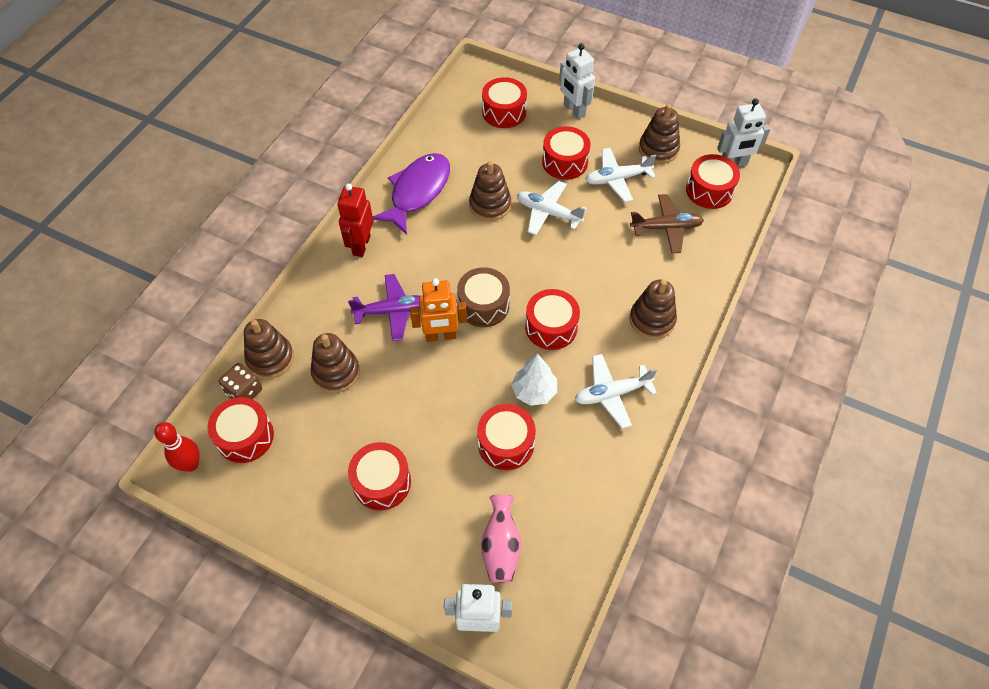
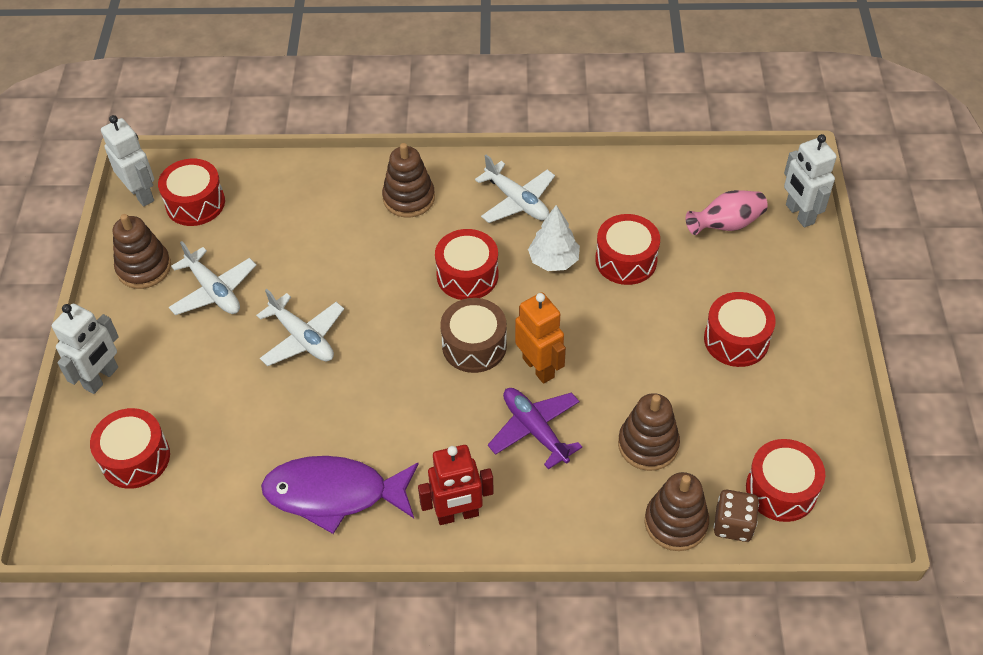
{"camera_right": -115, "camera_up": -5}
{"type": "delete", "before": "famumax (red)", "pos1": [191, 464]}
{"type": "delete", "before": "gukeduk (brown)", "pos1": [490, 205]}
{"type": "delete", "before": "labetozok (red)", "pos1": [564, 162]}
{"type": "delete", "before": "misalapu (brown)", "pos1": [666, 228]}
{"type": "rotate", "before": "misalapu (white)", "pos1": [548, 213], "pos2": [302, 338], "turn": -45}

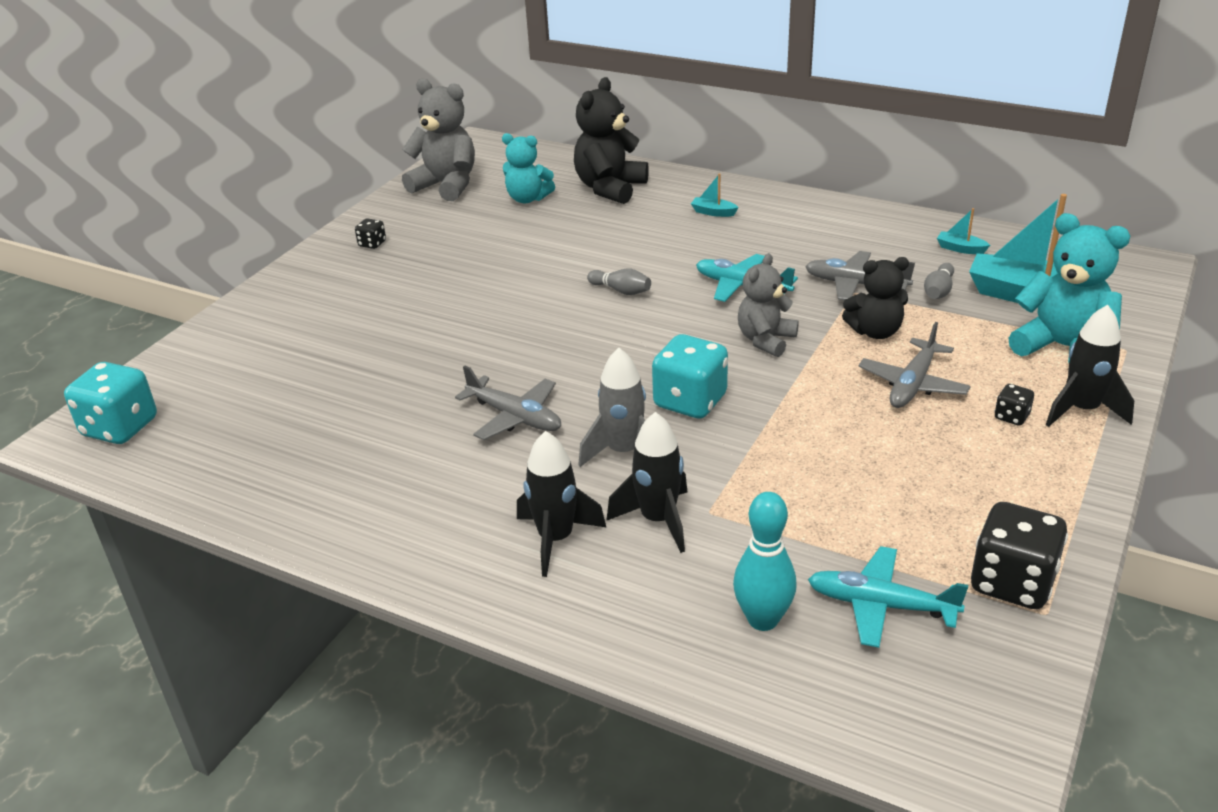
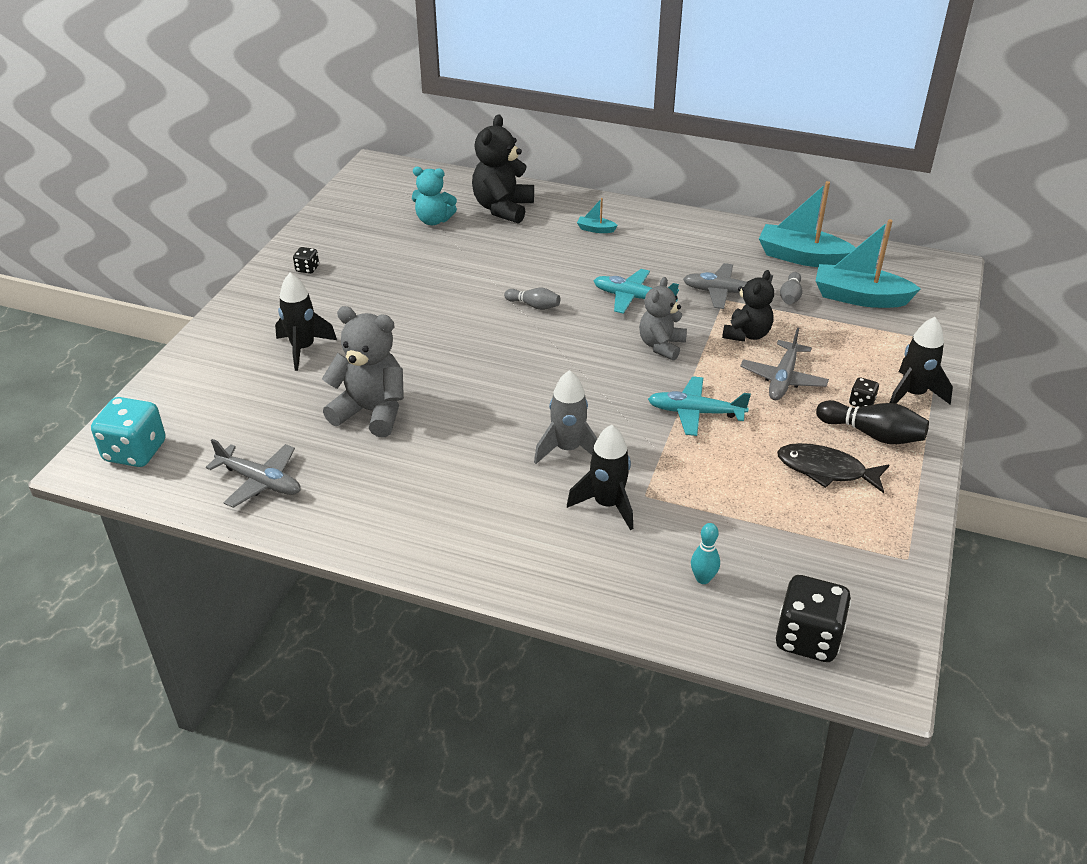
{"camera_right": -10, "camera_up": 5}
{"type": "delete", "before": "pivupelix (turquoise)", "pos1": [690, 401]}
{"type": "delete", "before": "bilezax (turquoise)", "pos1": [1062, 348]}
{"type": "insert", "after": "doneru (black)", "pos2": [826, 470]}
{"type": "insert", "after": "famumax (black)", "pos2": [872, 434]}
{"type": "move", "before": "bilezax (grey)", "pos1": [446, 185], "pos2": [371, 412]}
{"type": "move", "before": "misalapu (grey)", "pos1": [514, 417], "pos2": [260, 481]}
{"type": "move", "before": "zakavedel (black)", "pos1": [556, 539], "pos2": [303, 349]}
{"type": "move", "before": "misalapu (turquoise)", "pos1": [881, 605], "pos2": [695, 412]}
{"type": "move", "before": "pivupelix (black)", "pos1": [1012, 583], "pos2": [808, 638]}
{"type": "rotate", "before": "bilezax (black)", "pos1": [875, 332], "pos2": [747, 334], "turn": -45}
{"type": "resize", "before": "famumax (turquoise)", "pos1": [763, 619], "pos2": [703, 578], "scale": 0.62}
{"type": "resize", "before": "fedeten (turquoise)", "pos1": [960, 249], "pos2": [802, 257], "scale": 2.3}

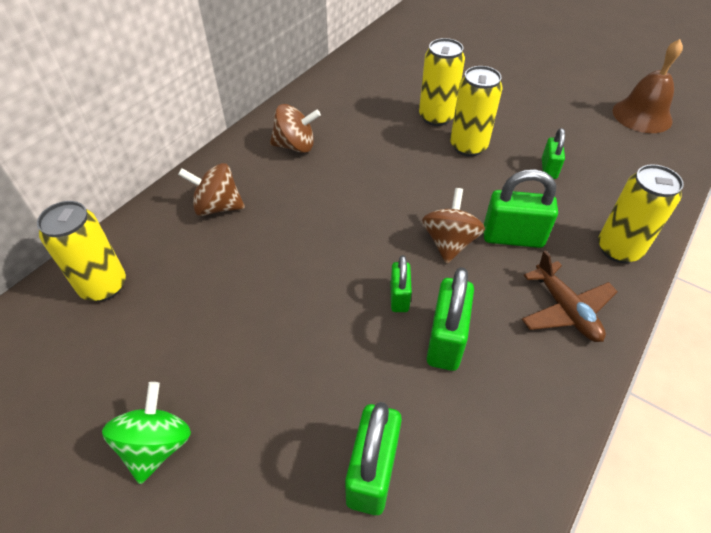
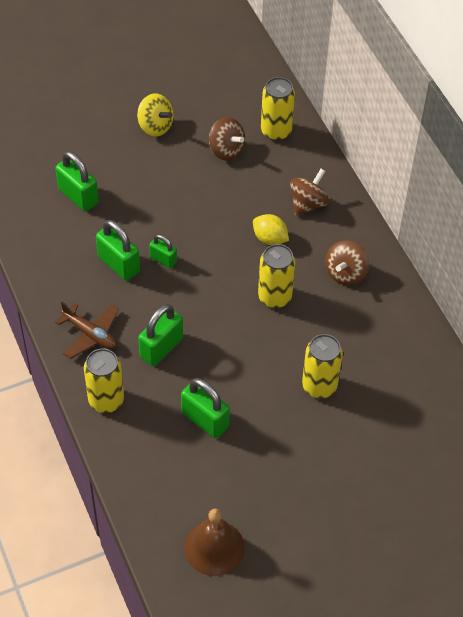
{"camera_right": 120, "camera_up": 5}
{"type": "insert", "after": "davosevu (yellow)", "pos2": [270, 238]}
{"type": "move", "before": "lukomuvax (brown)", "pos1": [449, 242], "pos2": [226, 150]}
{"type": "move", "before": "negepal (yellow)", "pos1": [468, 146], "pos2": [274, 297]}
{"type": "recolor", "before": "lukomuvax (green)", "after": "lukomuvax (yellow)", "pos1": [157, 445], "pos2": [155, 126]}
{"type": "rotate", "before": "misalapu (brown)", "pos1": [565, 310], "pos2": [90, 334], "turn": -150}
{"type": "resize", "before": "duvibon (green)", "pos1": [549, 169], "pos2": [205, 420], "scale": 1.67}

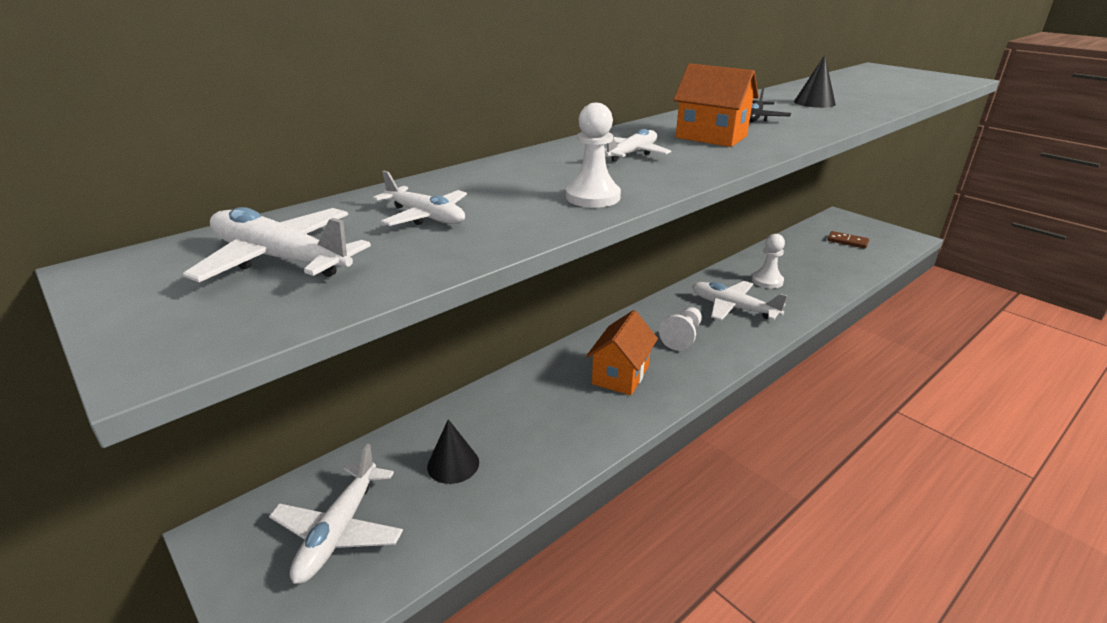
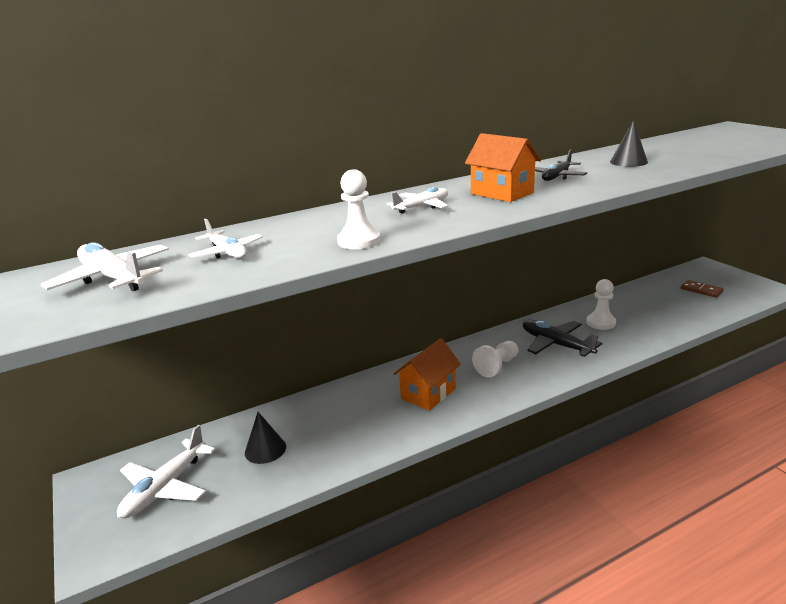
{"camera_right": 15, "camera_up": -5}
{"type": "recolor", "before": "misalapu (white)", "after": "misalapu (black)", "pos1": [733, 308], "pos2": [556, 344]}

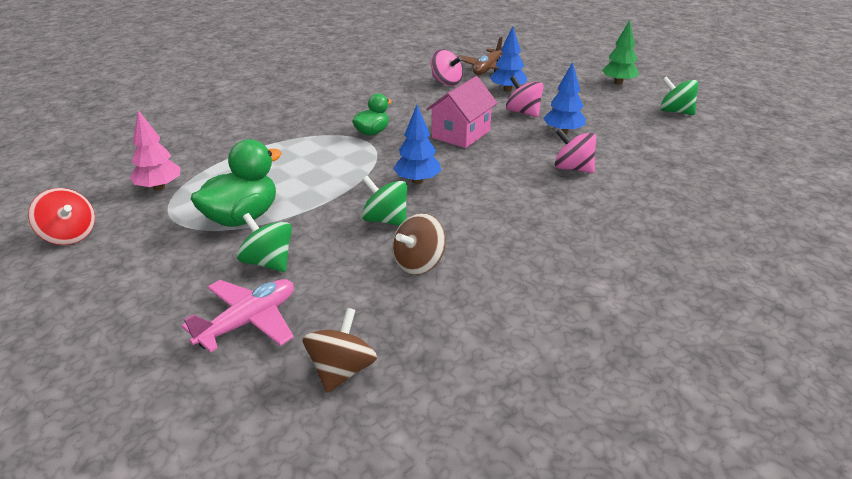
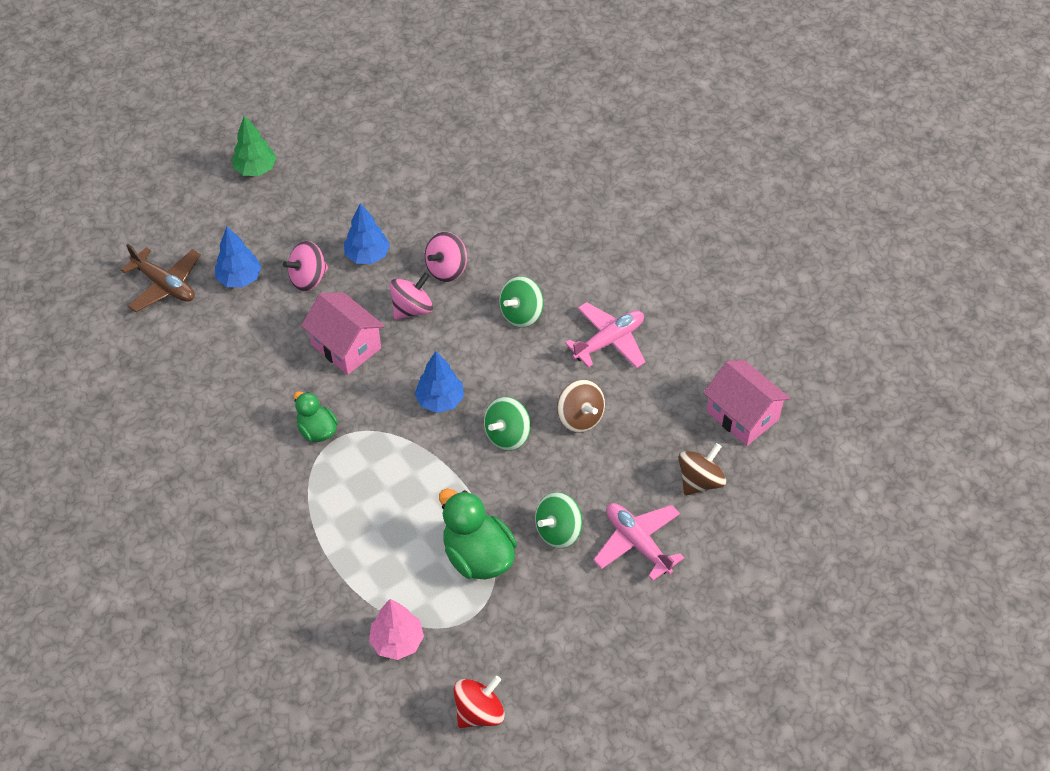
{"camera_right": -80, "camera_up": 20}
{"type": "insert", "after": "misalapu (pink)", "pos2": [609, 341]}
{"type": "insert", "after": "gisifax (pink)", "pos2": [742, 415]}
{"type": "move", "before": "lukomuvax (pink)", "pos1": [446, 82], "pos2": [412, 309]}
{"type": "move", "before": "lukomuvax (green)", "pos1": [675, 111], "pos2": [521, 314]}
{"type": "rotate", "before": "lukomuvax (brown)", "pos1": [341, 371], "pos2": [700, 481], "turn": 105}

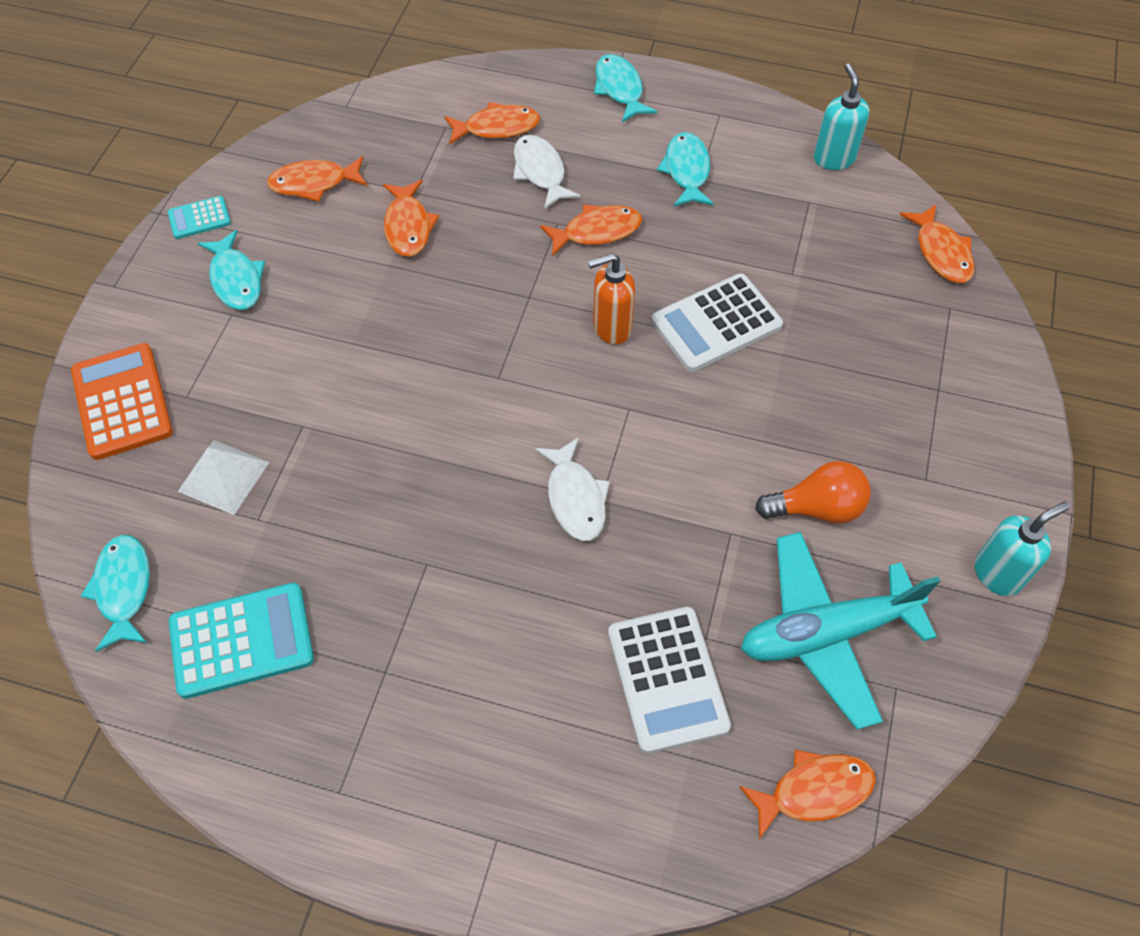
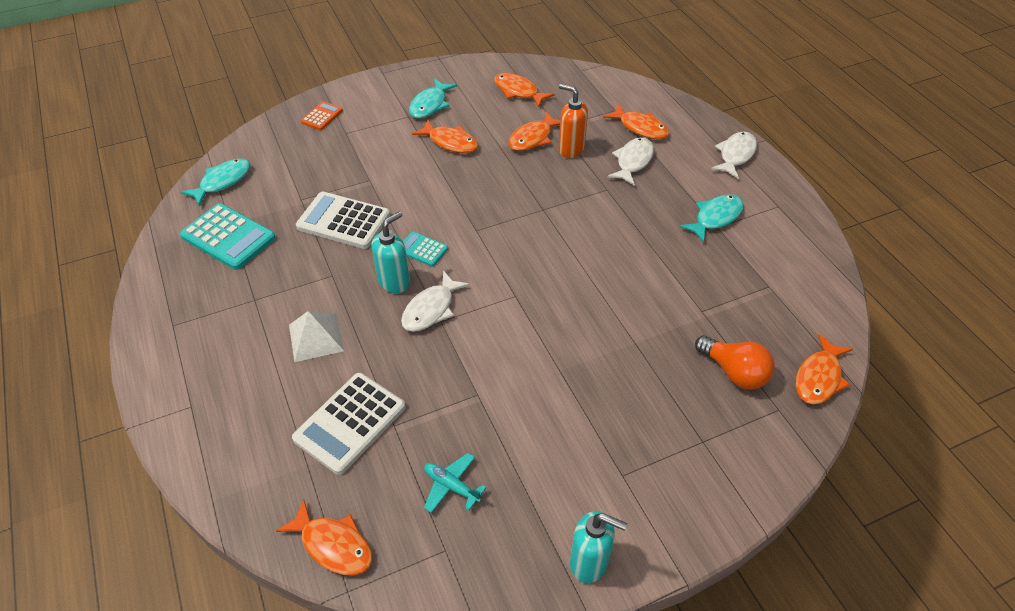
{"camera_right": 50, "camera_up": -10}
{"type": "move", "before": "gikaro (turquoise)", "pos1": [199, 218], "pos2": [422, 249]}
{"type": "move", "before": "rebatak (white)", "pos1": [223, 476], "pos2": [316, 337]}
{"type": "move", "before": "doneru (orange)", "pos1": [597, 231], "pos2": [450, 142]}
{"type": "move", "before": "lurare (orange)", "pos1": [611, 328], "pos2": [571, 149]}
{"type": "move", "before": "gikaro (white)", "pos1": [716, 323], "pos2": [343, 221]}
{"type": "move", "before": "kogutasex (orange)", "pos1": [816, 508], "pos2": [734, 372]}
{"type": "move", "before": "lurare (turquoise)", "pos1": [833, 158], "pos2": [394, 282]}
{"type": "recolor", "before": "doneru (turquoise)", "after": "doneru (white)", "pos1": [619, 89], "pos2": [735, 155]}
{"type": "resize", "before": "gikaro (orange)", "pos1": [122, 402], "pos2": [322, 116], "scale": 0.53}
{"type": "resize", "before": "misalapu (turquoise)", "pos1": [826, 633], "pos2": [451, 486], "scale": 0.45}

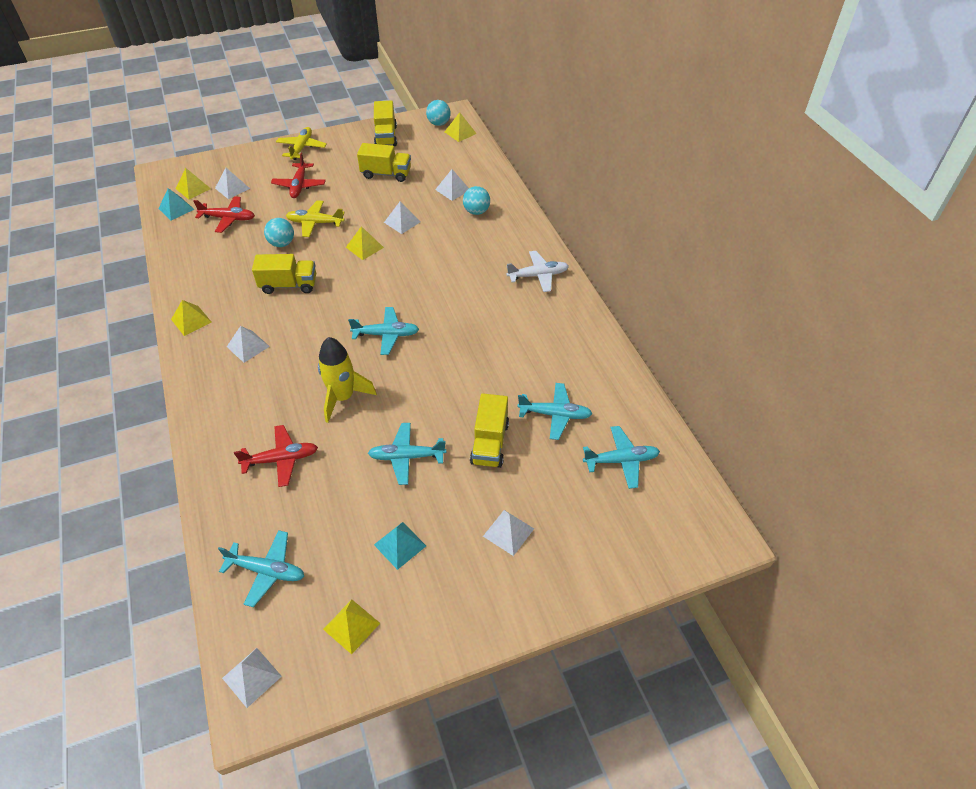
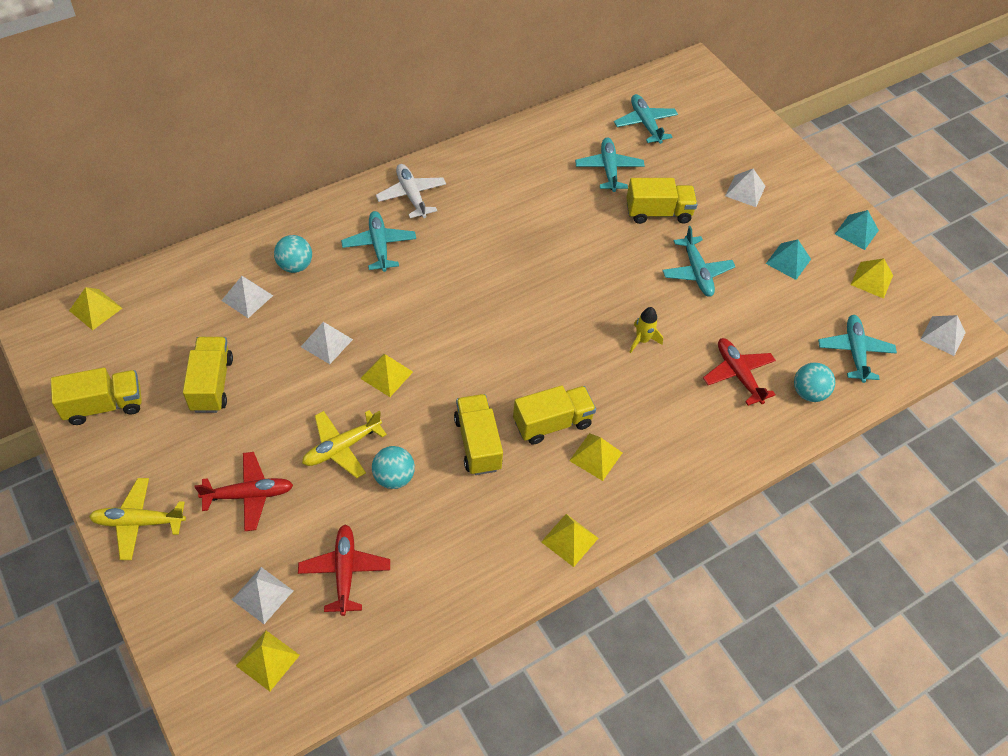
{"camera_right": -105, "camera_up": 5}
{"type": "insert", "after": "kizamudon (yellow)", "pos2": [552, 423]}
{"type": "move", "before": "rebatak (turquoise)", "pos1": [176, 209], "pos2": [856, 232]}
{"type": "move", "before": "misalapu (turquoise)", "pos1": [386, 335], "pos2": [379, 245]}
{"type": "move", "before": "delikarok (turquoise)", "pos1": [439, 123], "pos2": [808, 392]}
{"type": "recolor", "before": "rebatak (white)", "after": "rebatak (yellow)", "pos1": [248, 346], "pos2": [595, 456]}
{"type": "rotate", "before": "misalapu (yellow)", "pos1": [315, 223], "pos2": [341, 447], "turn": 60}
{"type": "resize", "before": "zakavedel (yellow)", "pos1": [343, 397], "pos2": [642, 340], "scale": 0.55}

